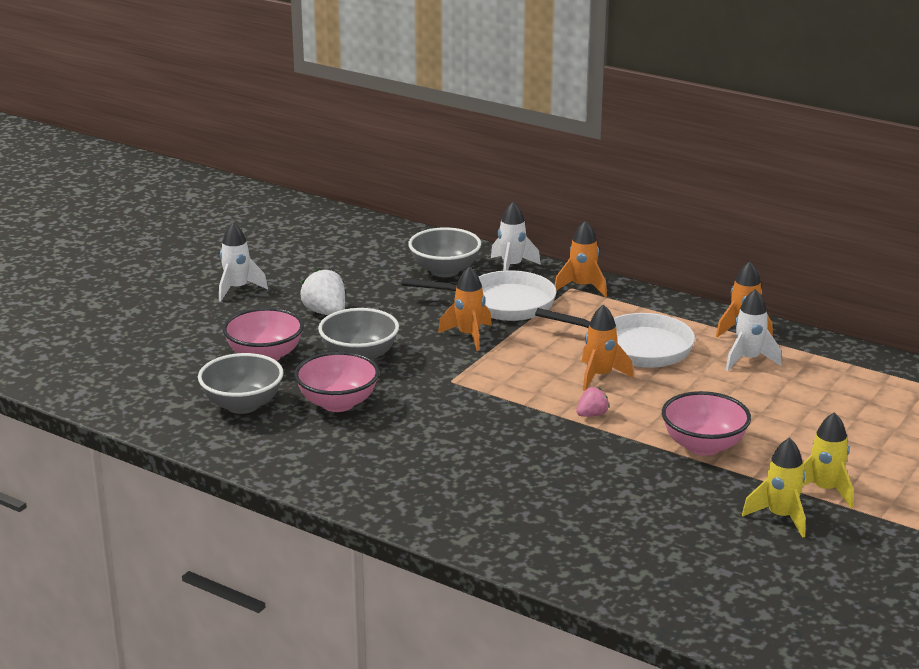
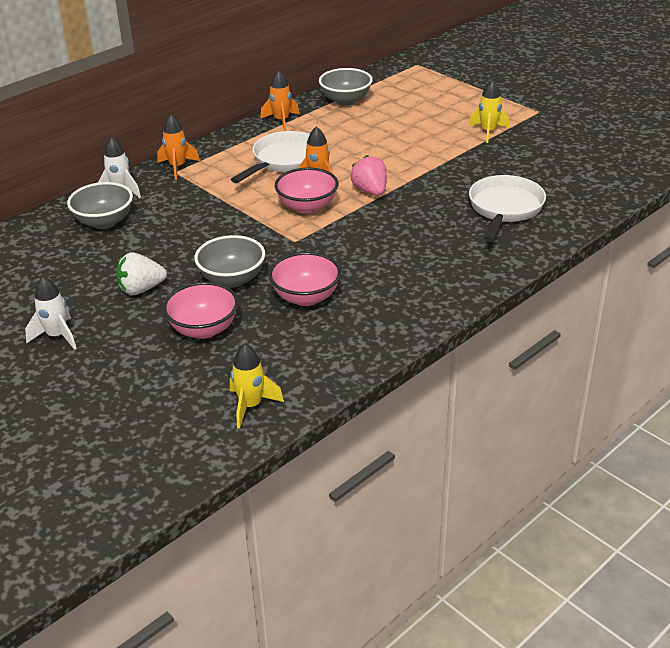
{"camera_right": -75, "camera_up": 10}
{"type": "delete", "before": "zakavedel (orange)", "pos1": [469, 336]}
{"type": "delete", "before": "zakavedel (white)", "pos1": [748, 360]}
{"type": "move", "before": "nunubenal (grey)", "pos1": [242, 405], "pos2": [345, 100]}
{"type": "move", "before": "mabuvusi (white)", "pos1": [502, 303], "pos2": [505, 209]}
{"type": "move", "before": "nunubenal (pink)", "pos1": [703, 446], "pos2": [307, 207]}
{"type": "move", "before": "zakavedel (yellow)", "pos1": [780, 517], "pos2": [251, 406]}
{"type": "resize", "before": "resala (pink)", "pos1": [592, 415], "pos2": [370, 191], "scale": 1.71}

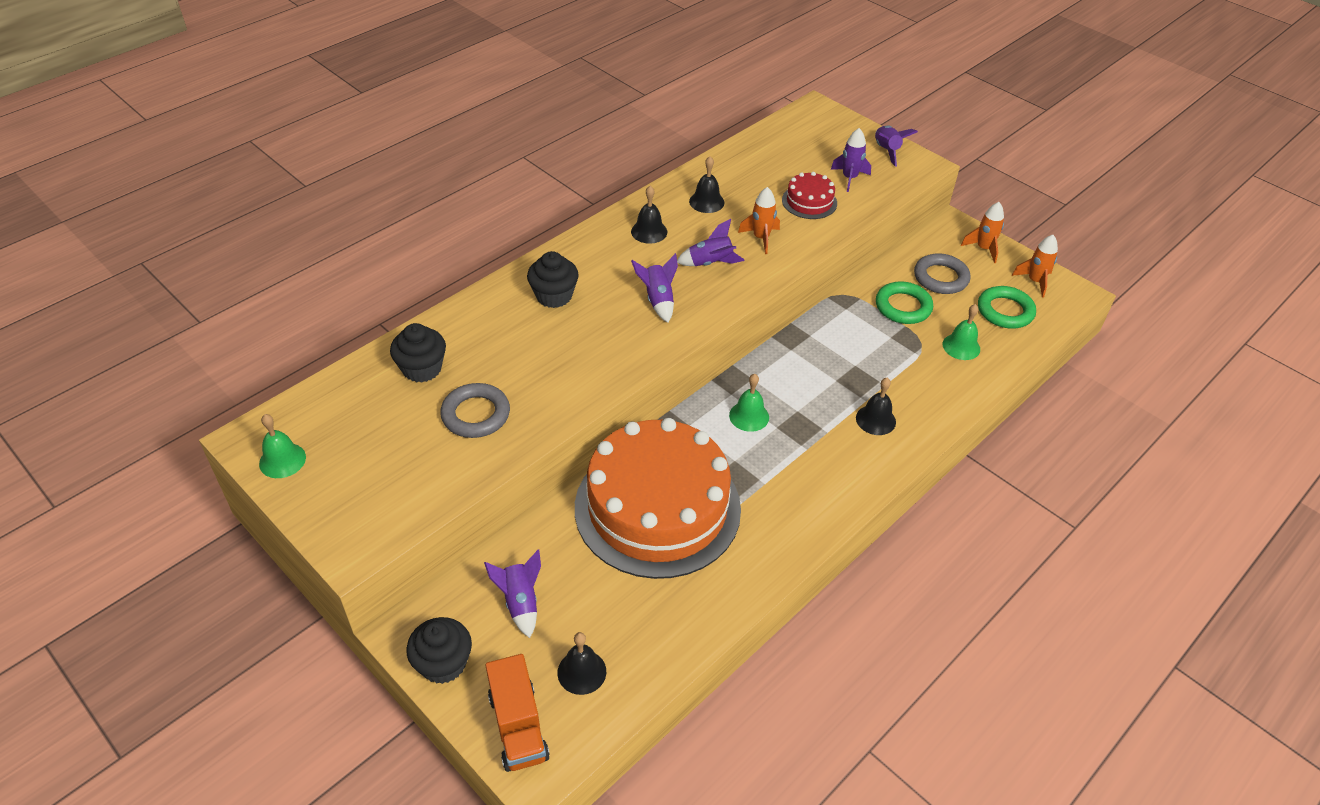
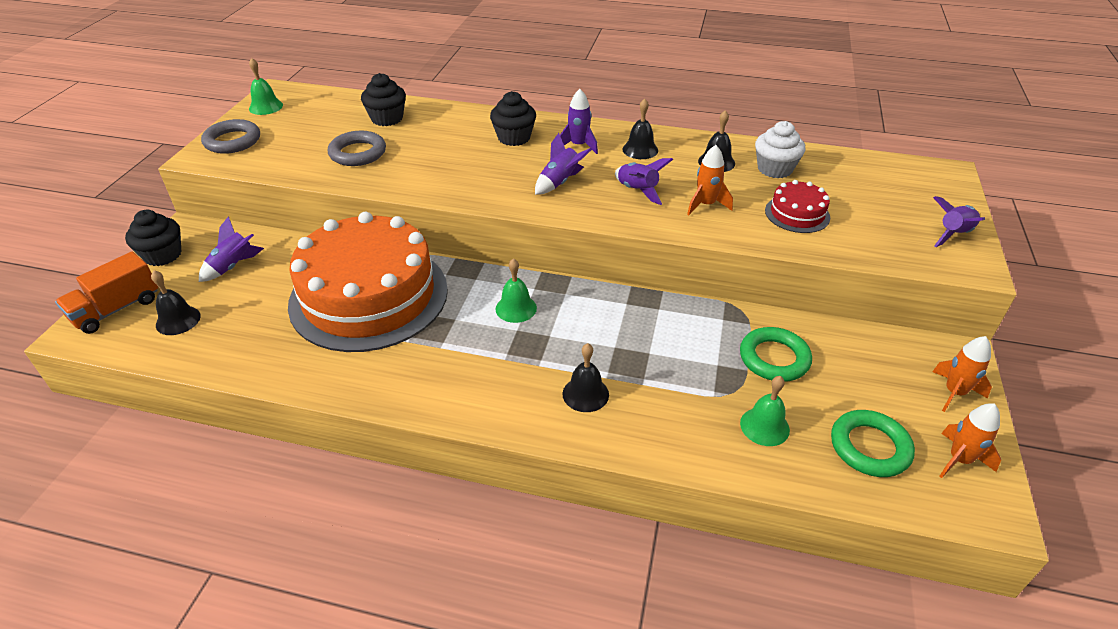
{"camera_right": 60, "camera_up": -5}
{"type": "insert", "after": "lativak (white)", "pos2": [774, 169]}
{"type": "move", "before": "zakavedel (purple)", "pos1": [849, 178], "pos2": [578, 146]}
{"type": "move", "before": "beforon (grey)", "pos1": [940, 278], "pos2": [232, 141]}

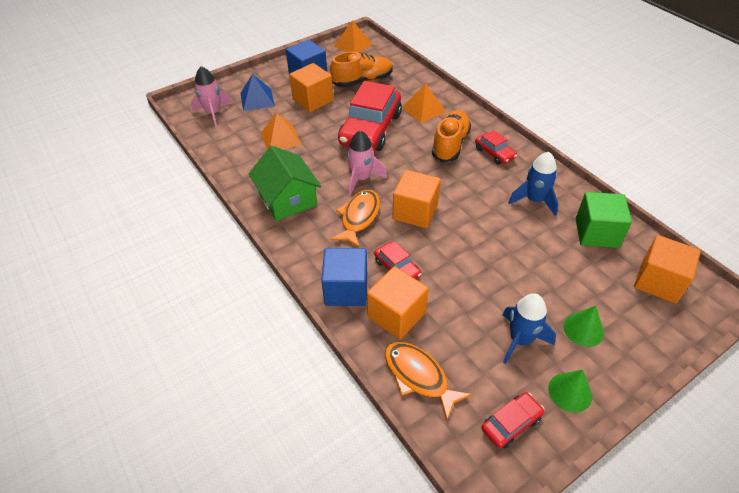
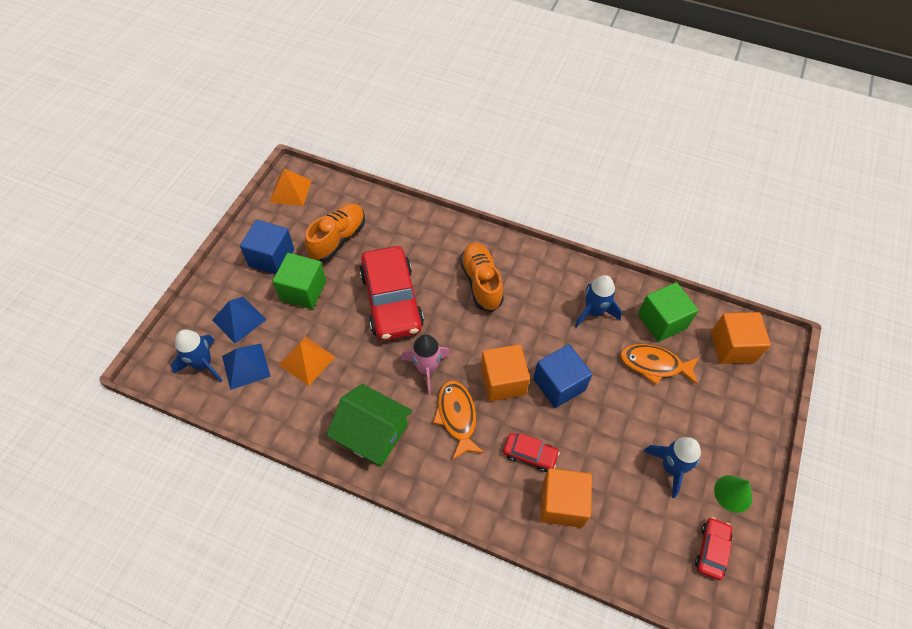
{"camera_right": -35, "camera_up": 10}
{"type": "delete", "before": "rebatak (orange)", "pos1": [424, 109]}
{"type": "delete", "before": "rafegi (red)", "pos1": [494, 153]}
{"type": "delete", "before": "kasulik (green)", "pos1": [583, 329]}
{"type": "insert", "after": "rebatak (blue)", "pos2": [246, 366]}
{"type": "move", "before": "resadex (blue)", "pos1": [346, 289], "pos2": [559, 384]}
{"type": "move", "before": "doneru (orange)", "pos1": [419, 376], "pos2": [654, 365]}
{"type": "recolor", "before": "zakavedel (pink)", "after": "zakavedel (blue)", "pos1": [213, 113], "pos2": [203, 364]}
{"type": "recolor", "before": "resadex (orange)", "after": "resadex (green)", "pos1": [313, 100], "pos2": [303, 291]}

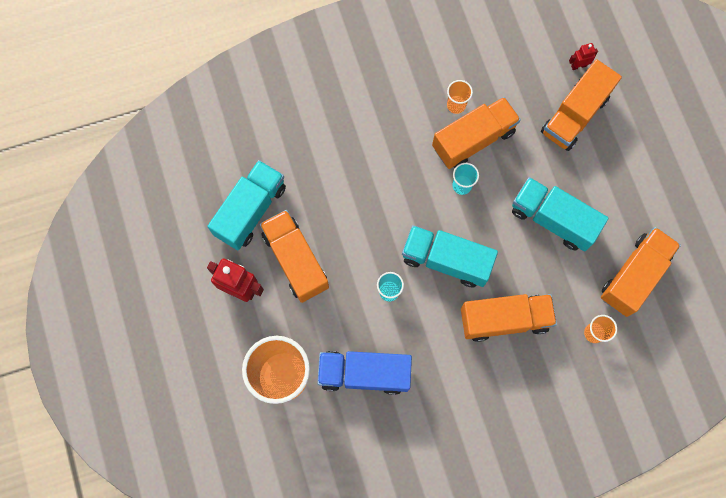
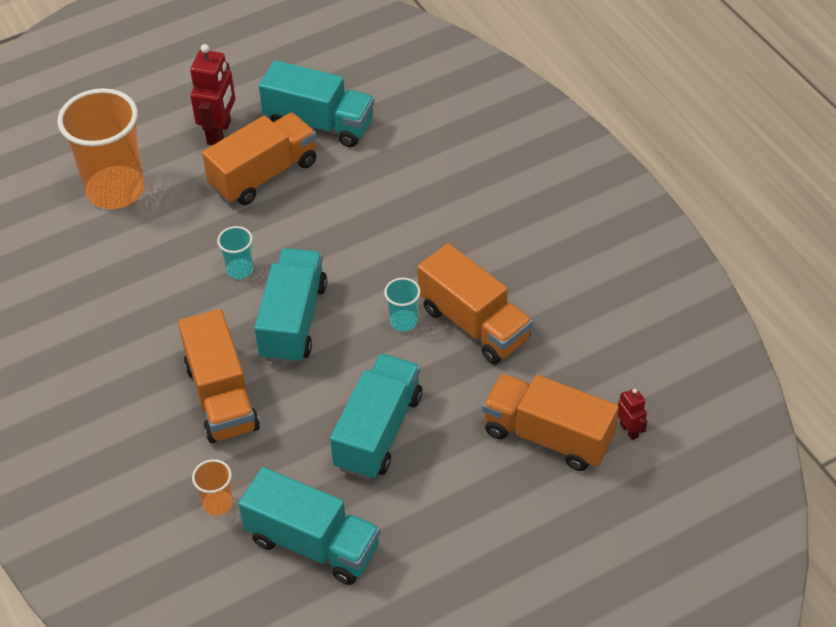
{"camera_right": 80, "camera_up": -25}
{"type": "delete", "before": "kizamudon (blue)", "pos1": [364, 373]}
{"type": "delete", "before": "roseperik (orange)", "pos1": [456, 105]}
{"type": "recolor", "before": "kizamudon (orange)", "after": "kizamudon (turquoise)", "pos1": [634, 276], "pos2": [313, 544]}

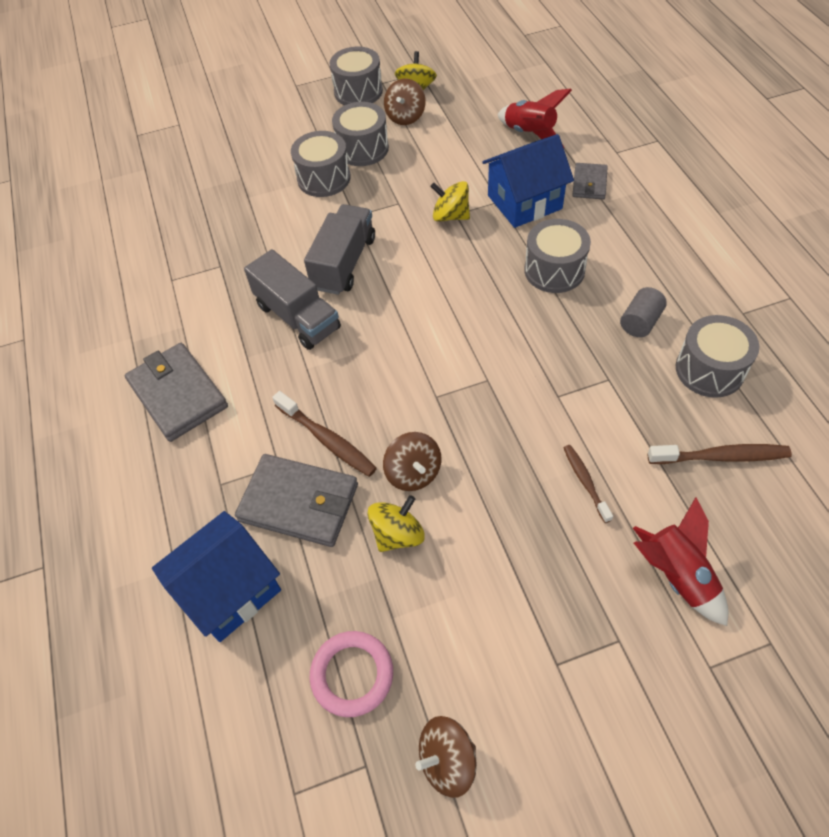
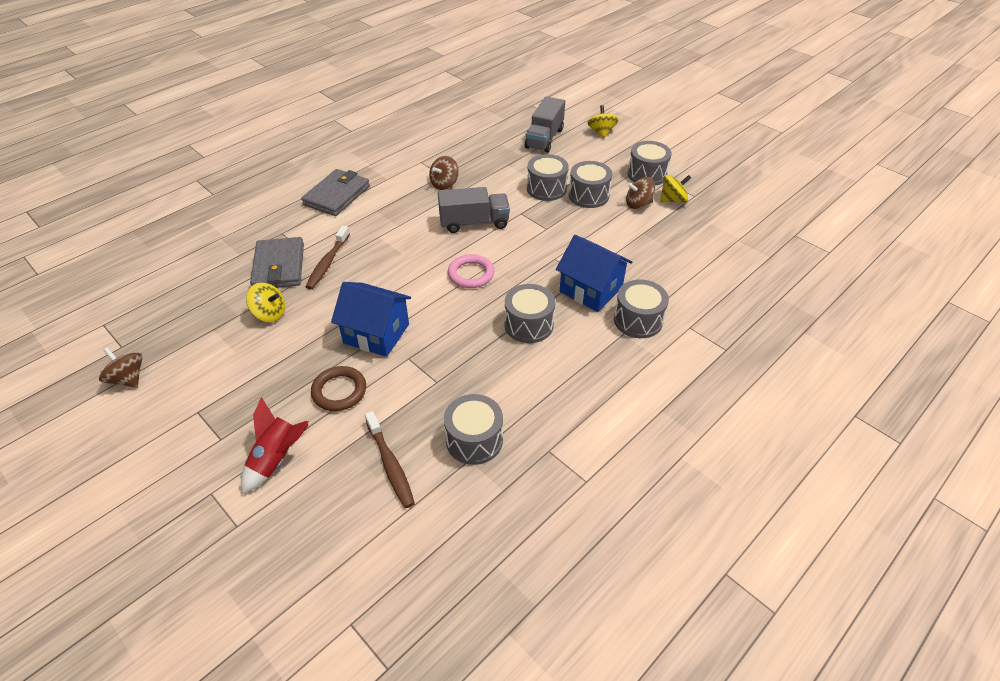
{"camera_right": 60, "camera_up": -10}
{"type": "delete", "before": "zakavedel (red)", "pos1": [529, 134]}
{"type": "delete", "before": "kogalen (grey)", "pos1": [640, 322]}
{"type": "move", "before": "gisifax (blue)", "pos1": [229, 590], "pos2": [376, 333]}
{"type": "move", "before": "kizamudon (grey)", "pos1": [298, 317], "pos2": [544, 138]}
{"type": "move", "before": "beforon (pink)", "pos1": [352, 675], "pos2": [471, 274]}
{"type": "move", "before": "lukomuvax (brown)", "pos1": [413, 473], "pos2": [444, 184]}
{"type": "move", "before": "lukomuvax (yellow)", "pos1": [450, 216], "pos2": [601, 132]}
{"type": "replace", "before": "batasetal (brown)", "after": "beforon (brown)", "pos1": [585, 482], "pos2": [339, 391]}
{"type": "replace", "before": "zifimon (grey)", "after": "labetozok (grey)", "pos1": [589, 183], "pos2": [638, 320]}

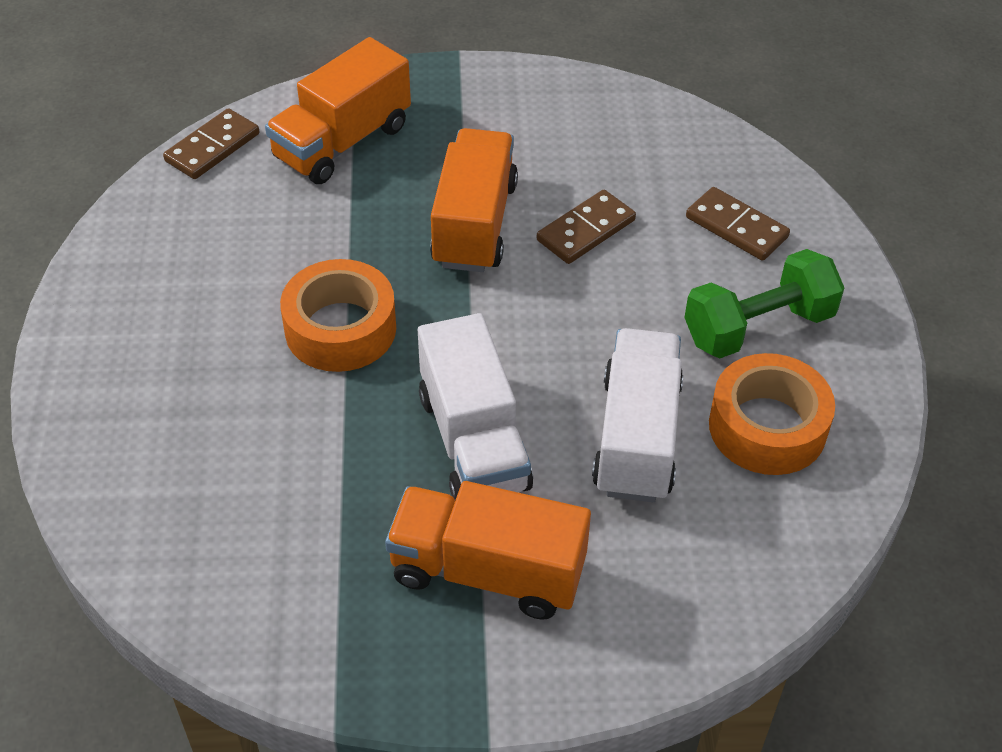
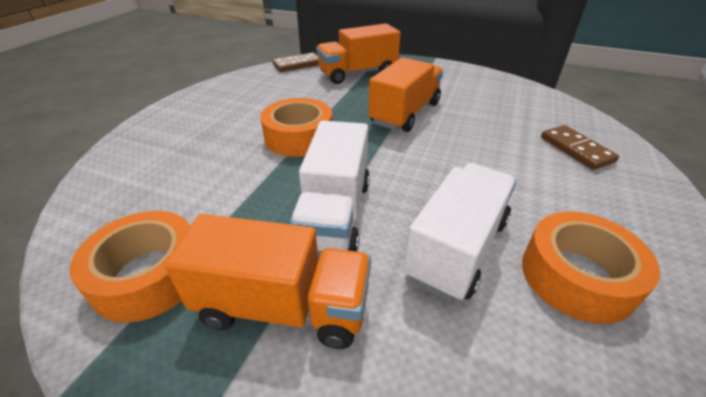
{"camera_right": 25, "camera_up": -10}
{"type": "delete", "before": "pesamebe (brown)", "pos1": [586, 230]}
{"type": "delete", "before": "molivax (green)", "pos1": [758, 327]}
{"type": "insert", "after": "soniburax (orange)", "pos2": [149, 275]}
{"type": "rotate", "before": "kizamudon (orange)", "pos1": [487, 571], "pos2": [283, 307], "turn": 150}

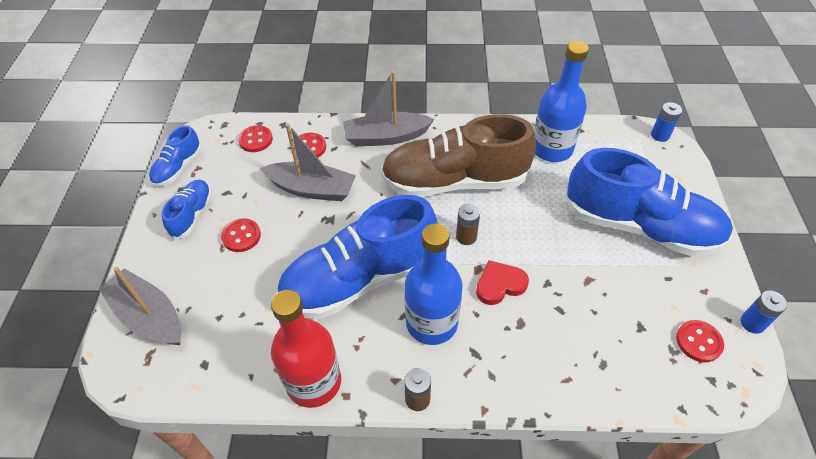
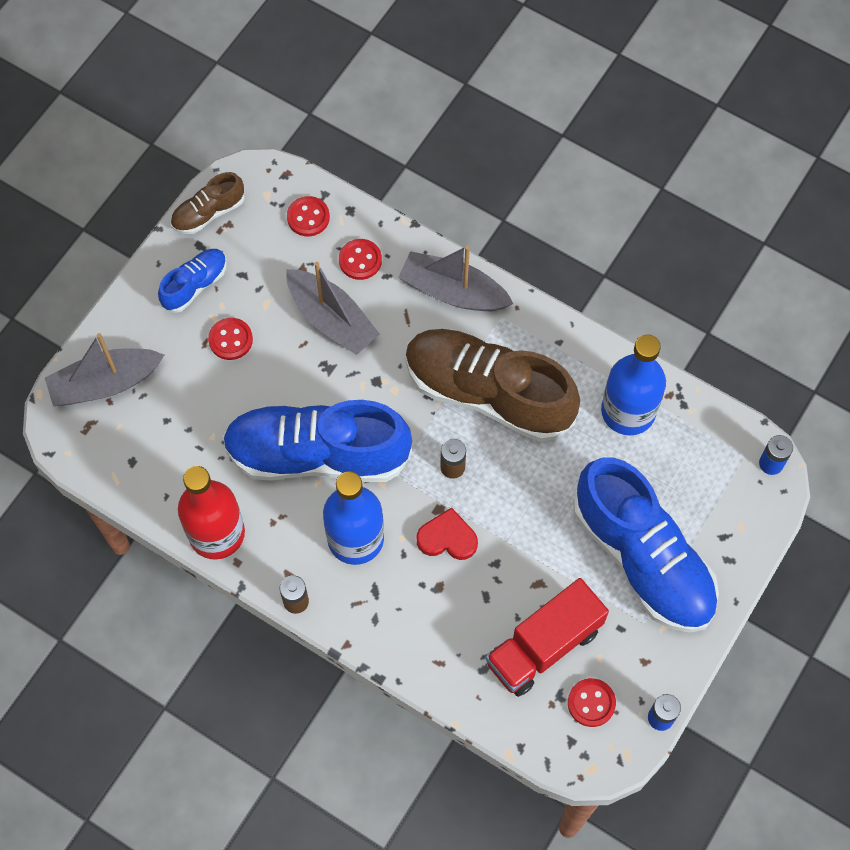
{"camera_right": 30, "camera_up": 15}
{"type": "insert", "after": "kizamudon (red)", "pos2": [543, 646]}
{"type": "recolor", "before": "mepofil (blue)", "after": "mepofil (brown)", "pos1": [178, 167], "pos2": [208, 213]}
{"type": "rotate", "before": "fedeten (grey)", "pos1": [149, 316], "pos2": [105, 383], "turn": -90}

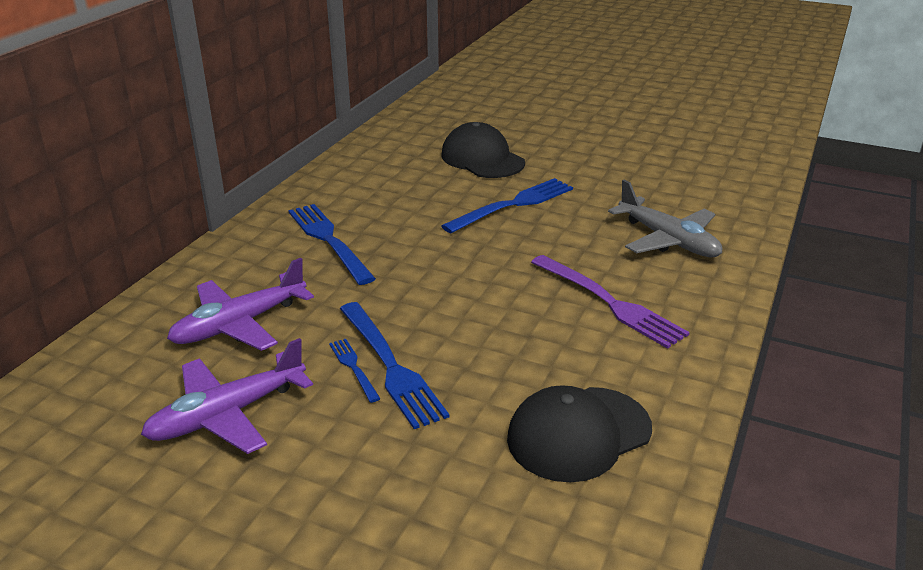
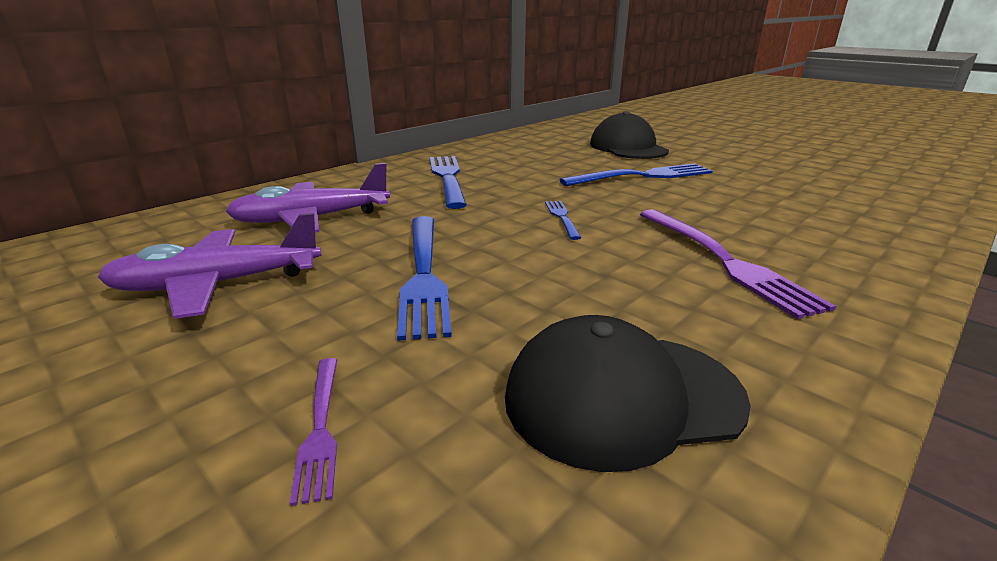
{"camera_right": 20, "camera_up": -5}
{"type": "delete", "before": "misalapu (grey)", "pos1": [668, 240]}
{"type": "insert", "after": "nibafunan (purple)", "pos2": [320, 429]}
{"type": "move", "before": "nibafunan (blue)", "pos1": [353, 367], "pos2": [561, 217]}

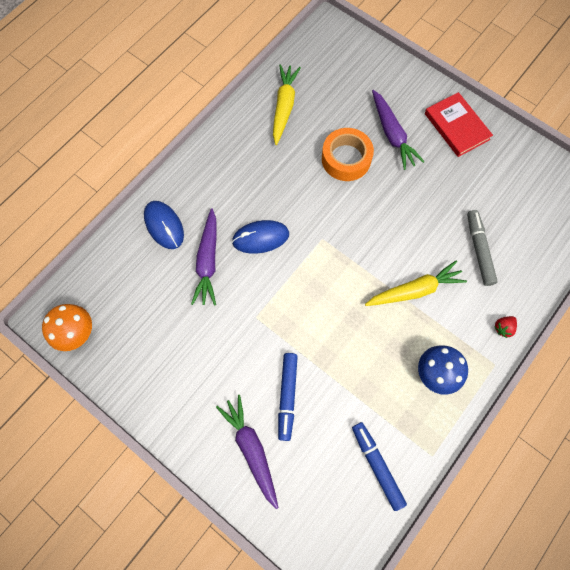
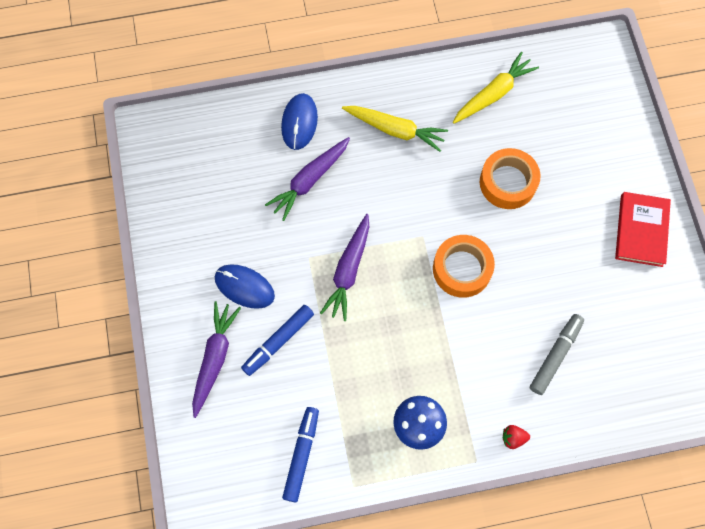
{"camera_right": 40, "camera_up": 0}
{"type": "delete", "before": "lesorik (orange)", "pos1": [76, 333]}
{"type": "insert", "after": "soniburax (orange)", "pos2": [462, 269]}
{"type": "move", "before": "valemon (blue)", "pos1": [260, 238], "pos2": [244, 287]}
{"type": "move", "before": "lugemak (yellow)", "pos1": [415, 290], "pos2": [395, 130]}
{"type": "move", "before": "lugemak (purple)", "pos1": [392, 134], "pos2": [348, 271]}

